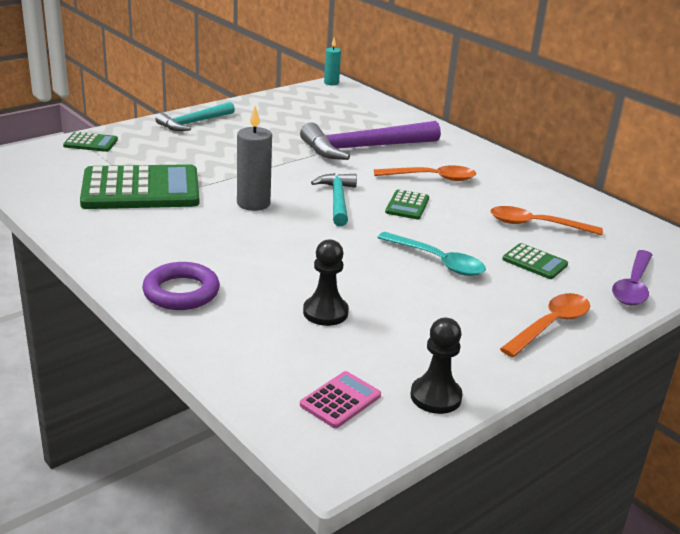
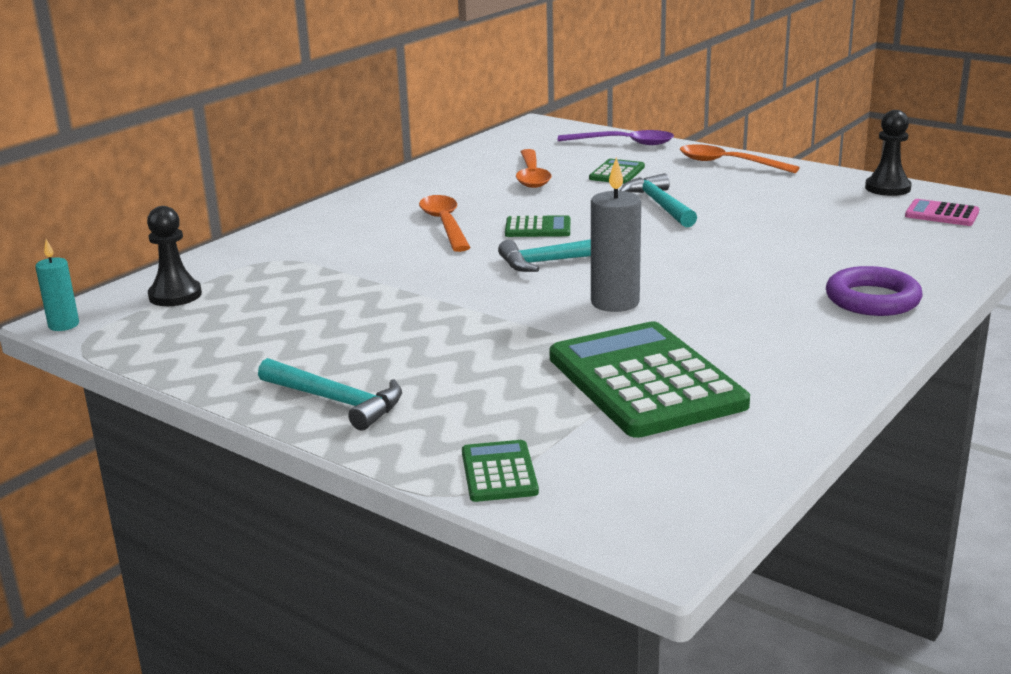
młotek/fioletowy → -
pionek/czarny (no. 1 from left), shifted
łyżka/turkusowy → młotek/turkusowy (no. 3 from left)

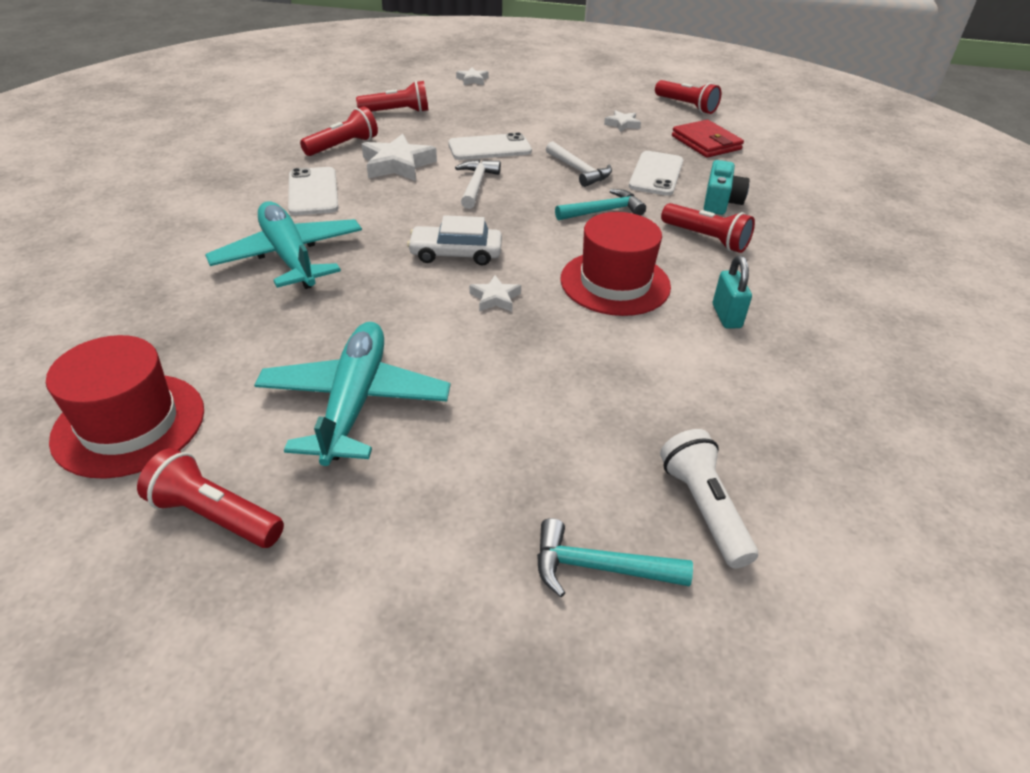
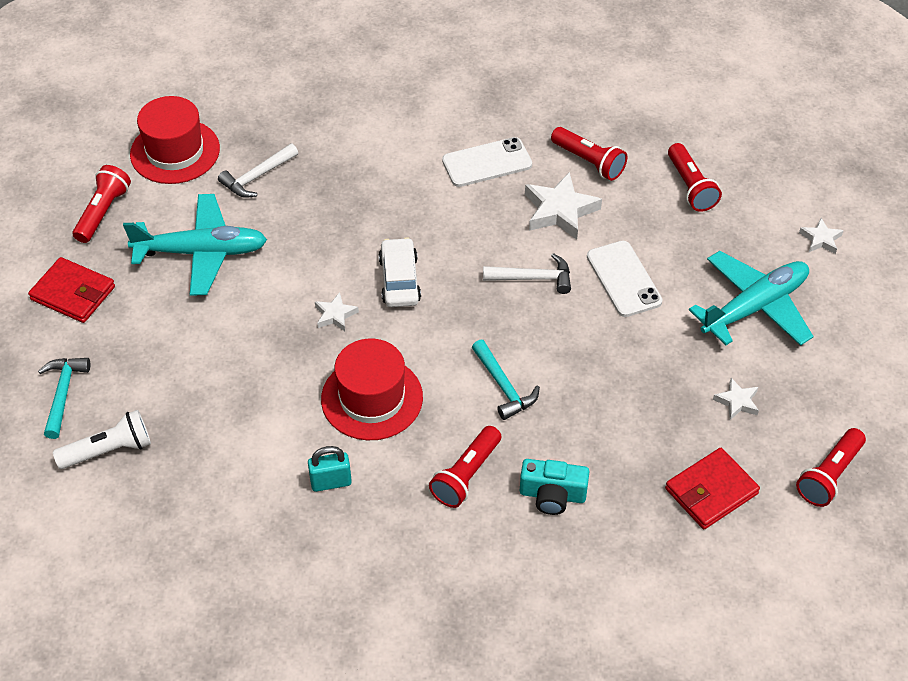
telefon/biały (no. 3 from left) → -
- → portfel/czerwony (no. 1 from left)
samolot/turkusowy (no. 1 from left in the first image) → samolot/turkusowy (no. 2 from left), shifted
młotek/biały (no. 2 from left in the first image) → młotek/biały (no. 1 from left), shifted

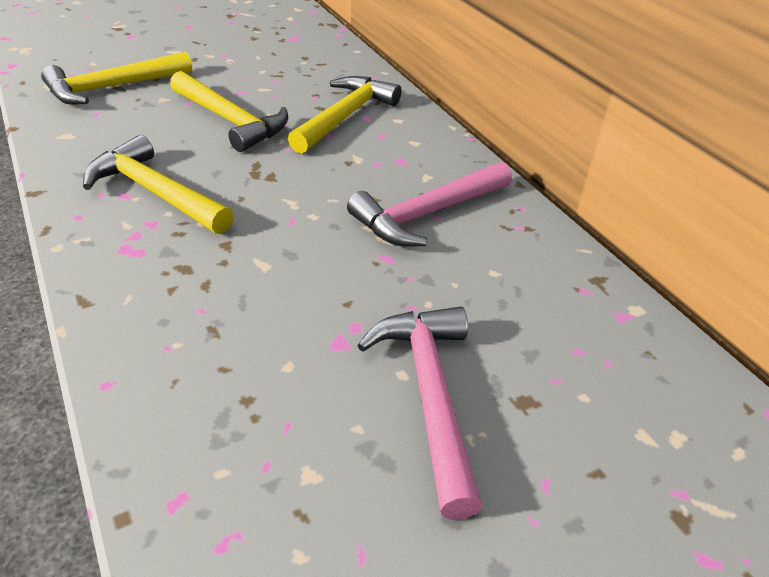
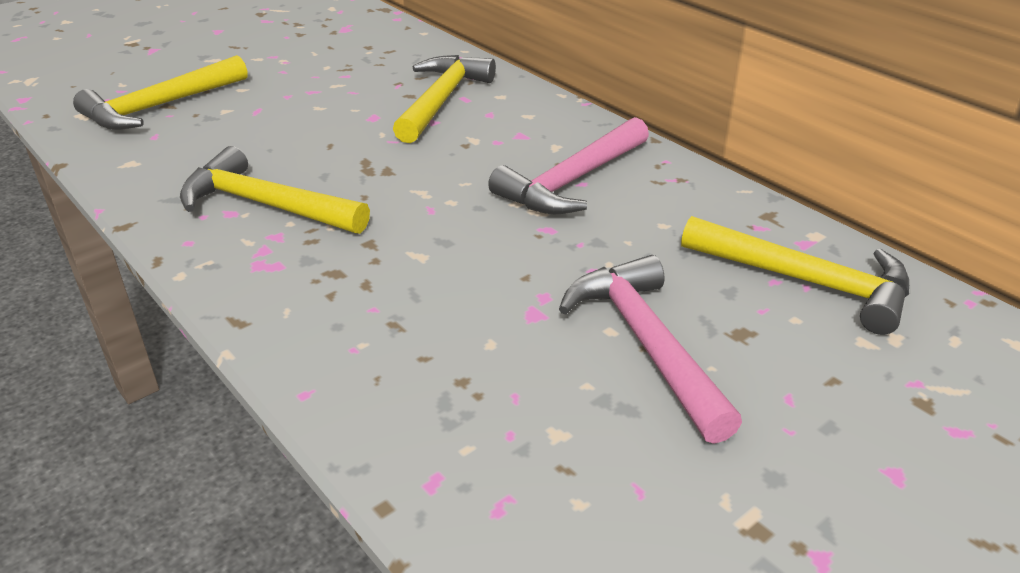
młotek/żółty (no. 3 from left in the first image) → młotek/żółty (no. 4 from left), shifted

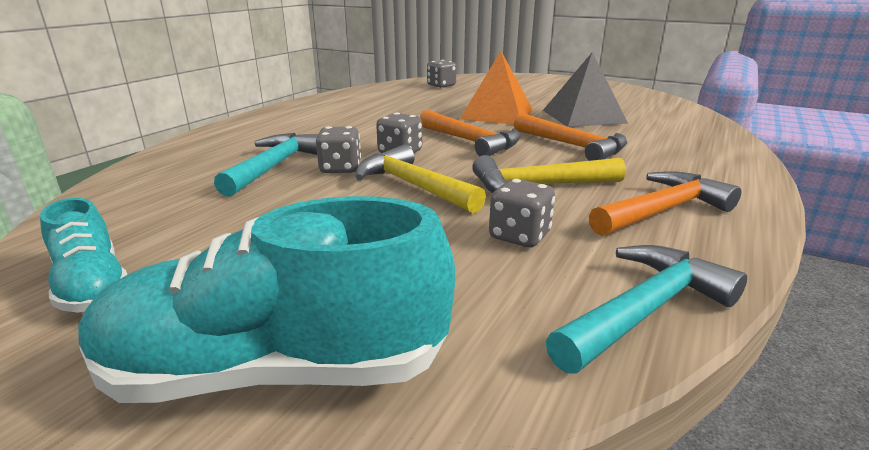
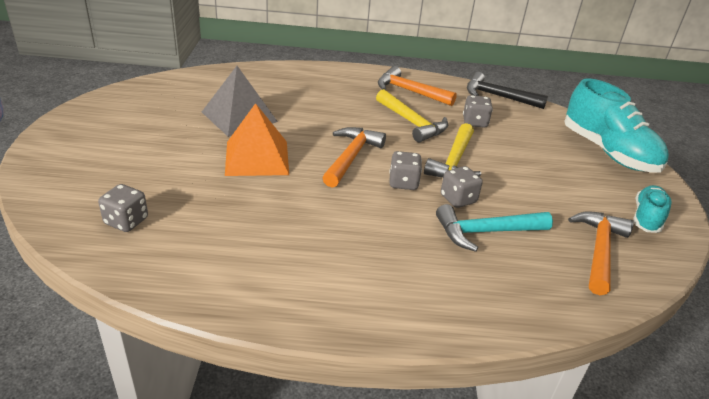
młotek/pomarańczowy (no. 2 from left in the first image) → młotek/pomarańczowy (no. 3 from left), shifted
młotek/turkusowy (no. 2 from left) → młotek/czarny

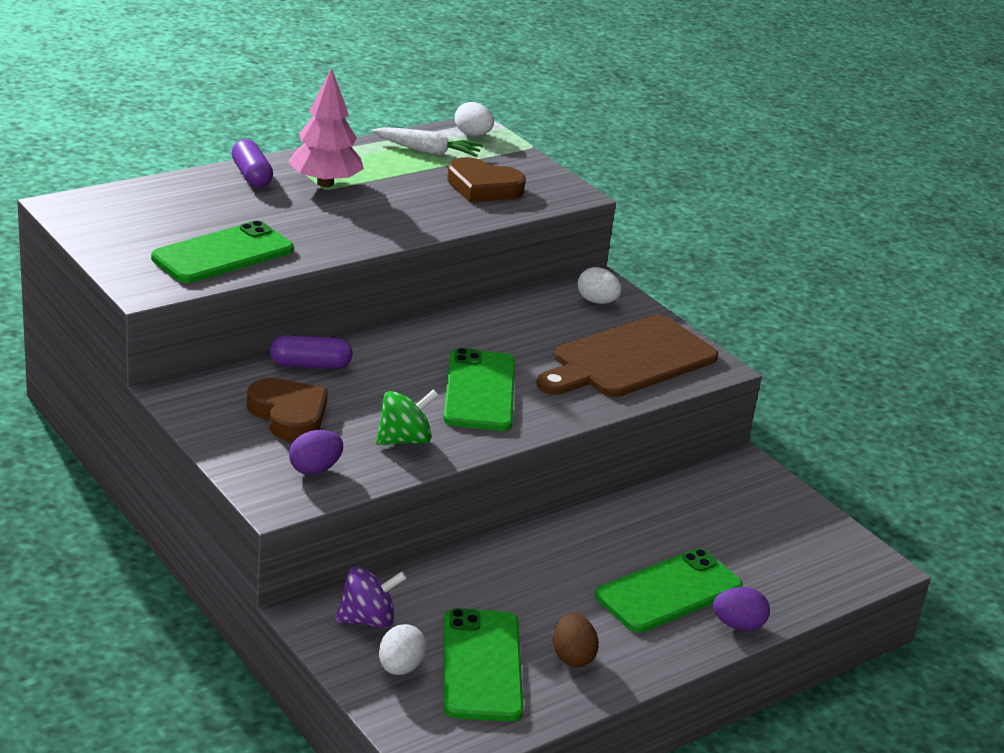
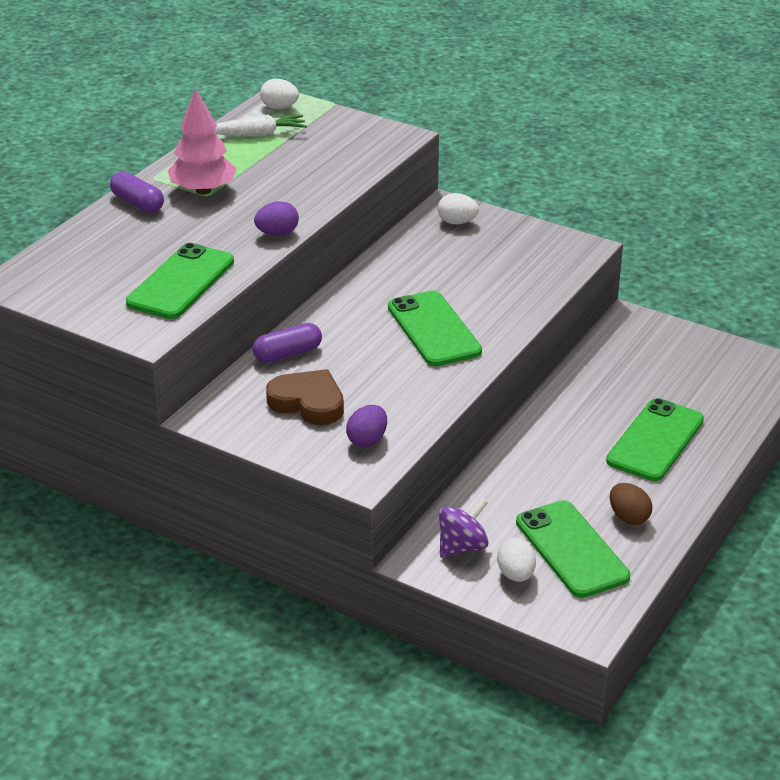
bączek/zielony → -
serce/brązowy (no. 2 from left) → -
deska do krojenia/brązowy → -
jajko/fioletowy (no. 2 from left in the first image) → jajko/fioletowy (no. 1 from left), shifted

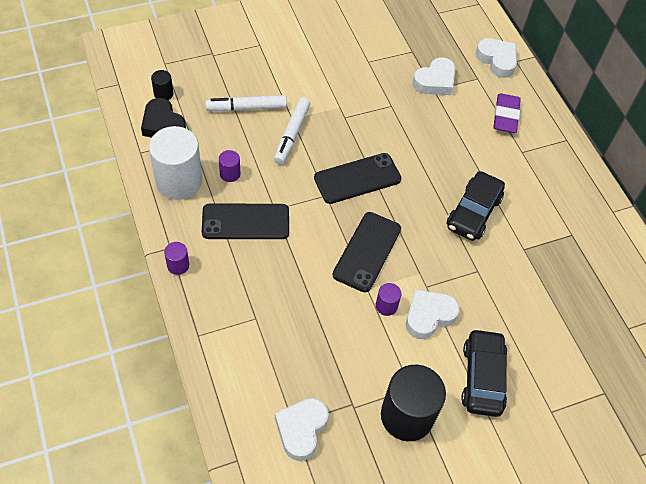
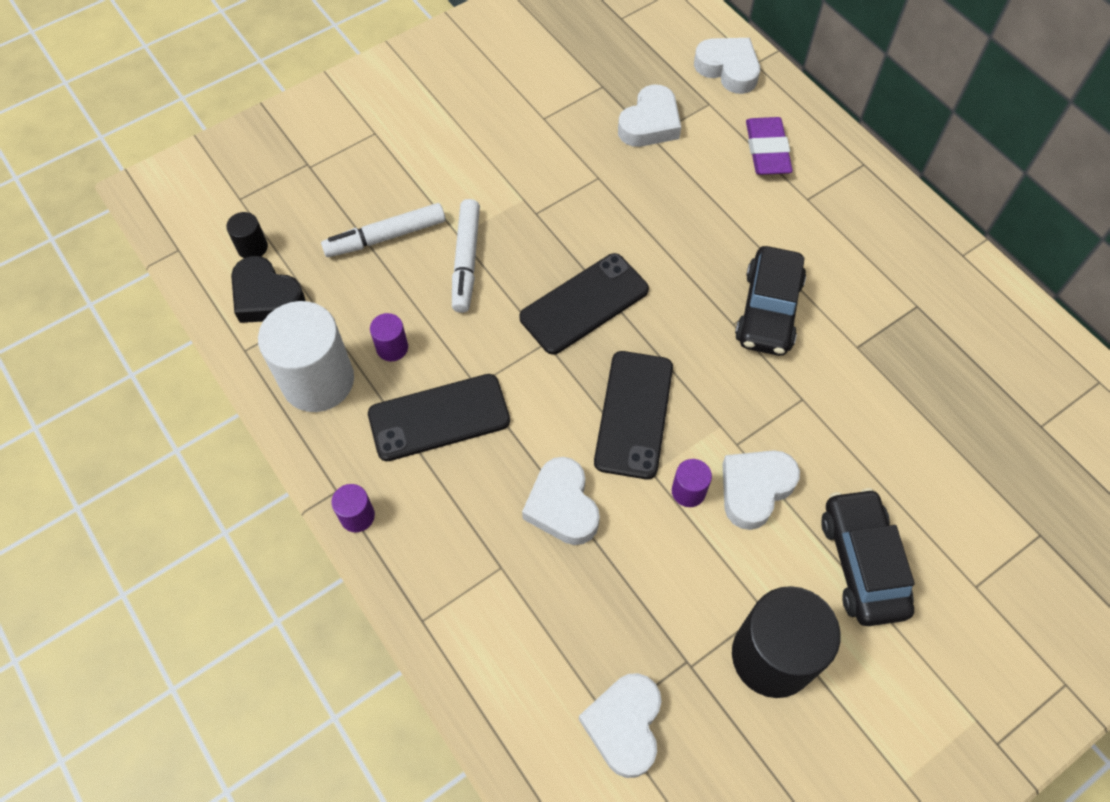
- → serce/biały (no. 1 from left)

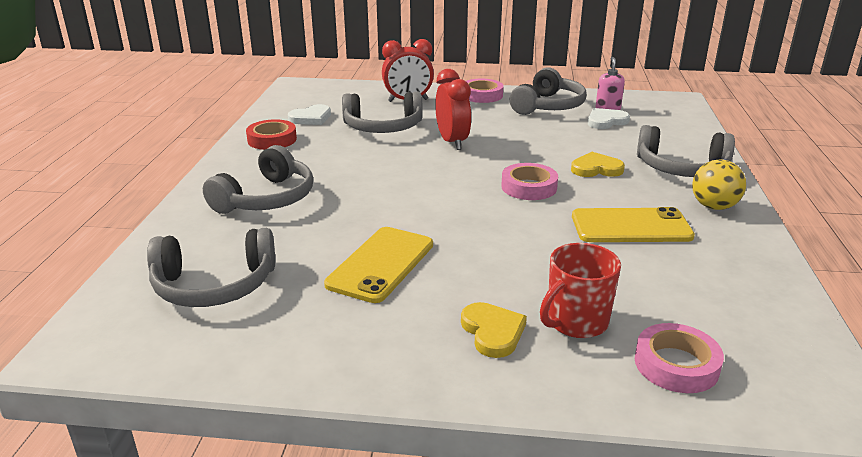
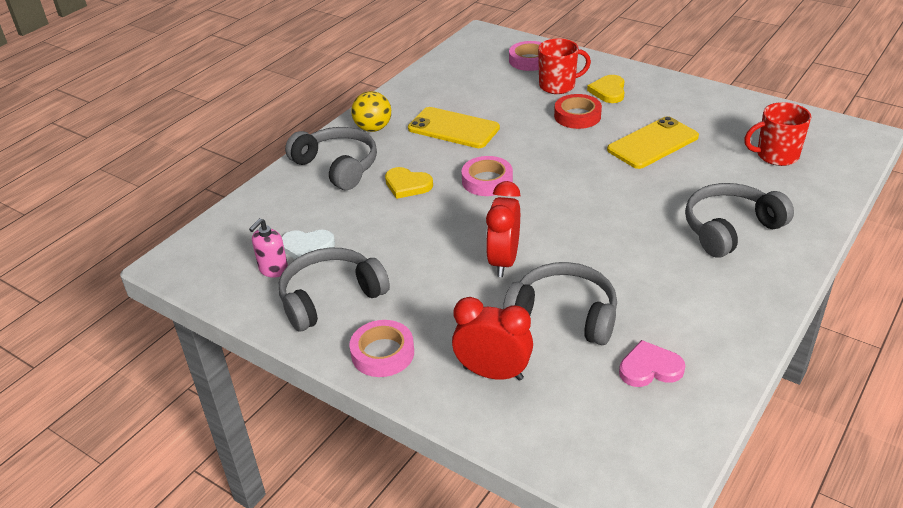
taśma klejąca/czerwony, shifted
słuchawki/szary (no. 1 from left) → kubek/czerwony (no. 2 from left)
serce/biały (no. 1 from left) → serce/różowy

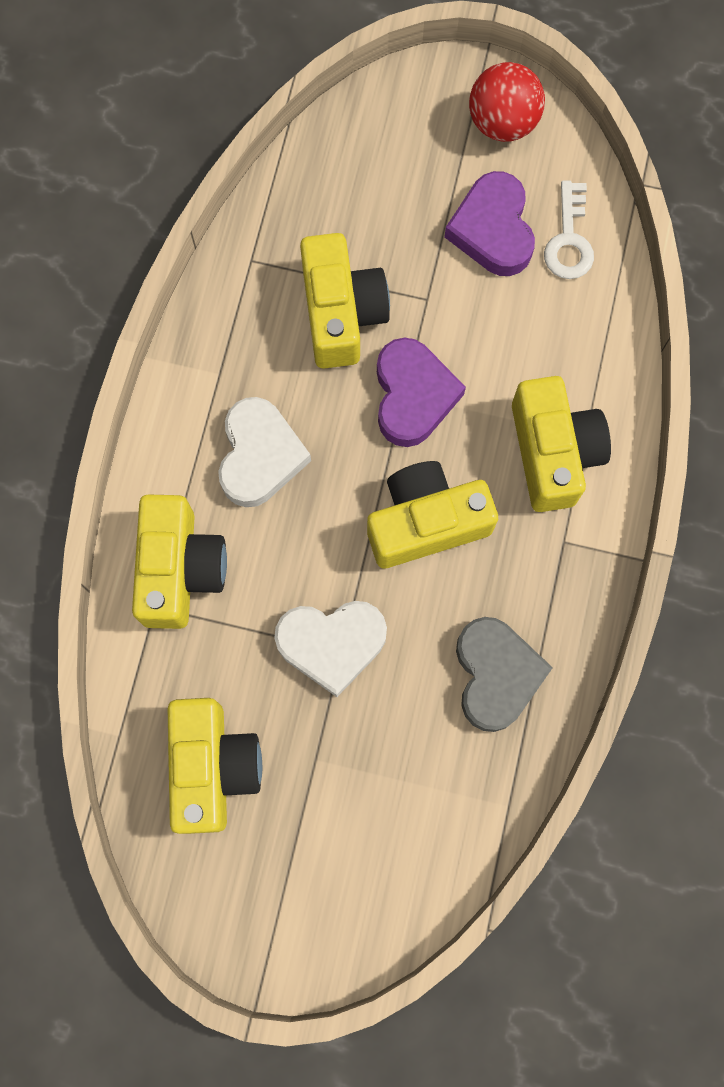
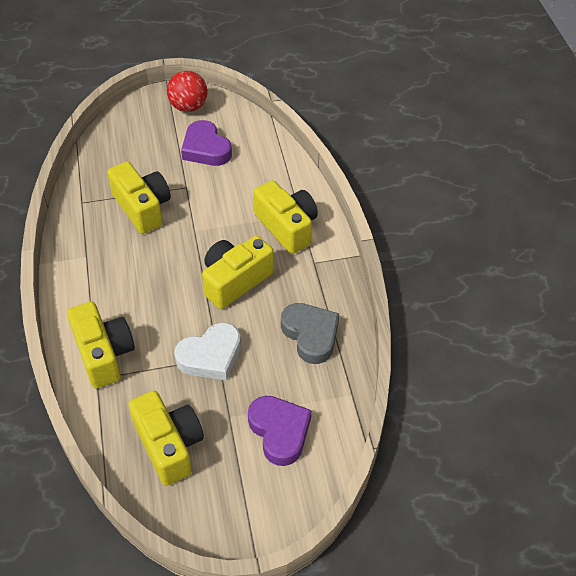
serce/biały (no. 1 from left) → -
klucz/biały → -
serce/fioletowy (no. 1 from left in the first image) → serce/fioletowy (no. 2 from left), shifted

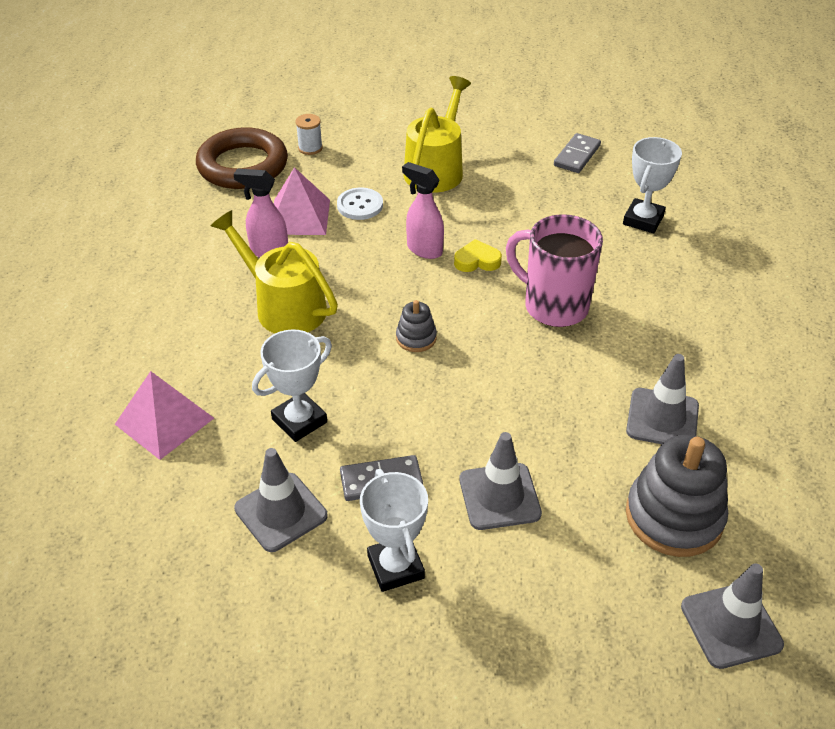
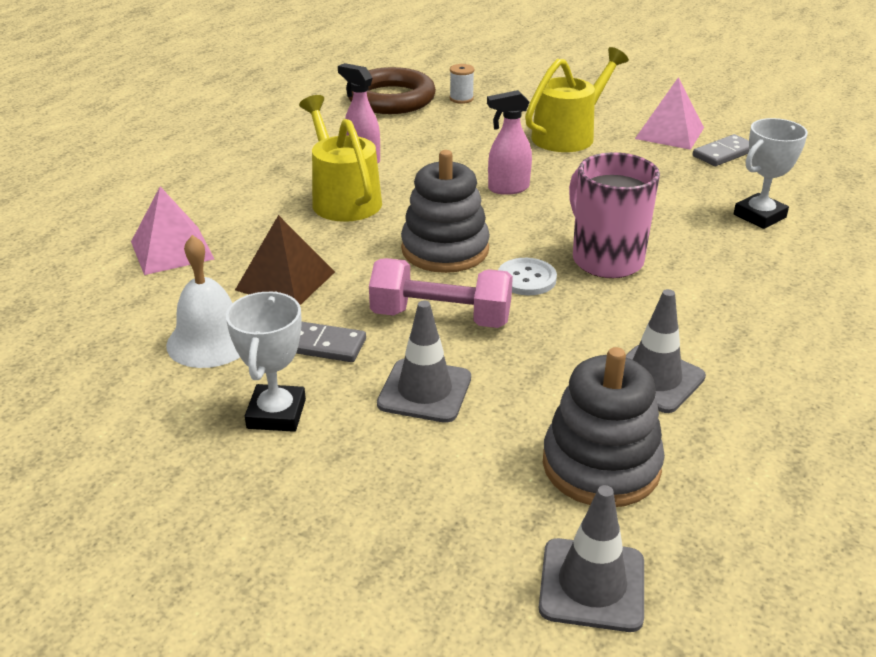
serce/żółty → -
- → hantel/różowy
piramida/różowy (no. 2 from left), shifted
guzik/biały, shifted
pachołek/szary (no. 1 from left) → dzwonek/biały
puchar/biały (no. 1 from left) → piramida/brązowy
spryskiwacz/różowy (no. 2 from left), 75 degrees counterclockwise
zabawka nakładanka/szary (no. 1 from left), x2.03

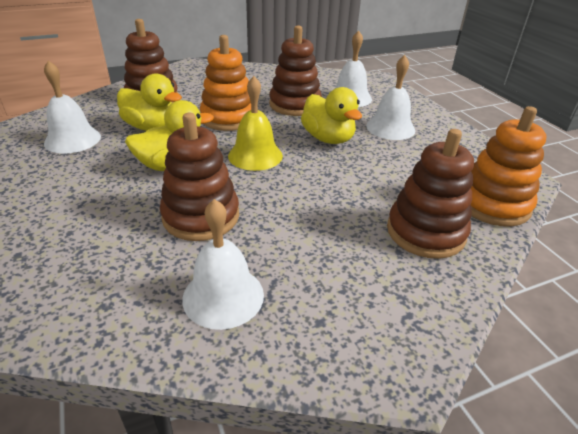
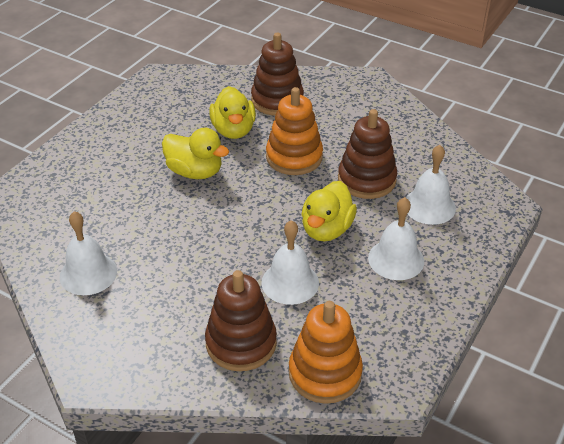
zabawka nakładanka/brązowy (no. 2 from left) → -
dzwonek/żółty → -
dzwonek/biały (no. 1 from left in the first image) → dzwonek/biały (no. 2 from left), shifted

